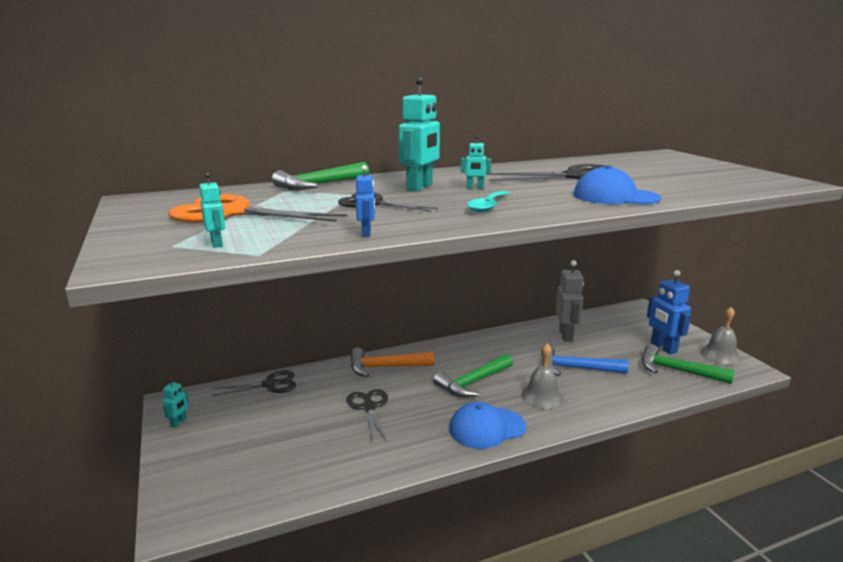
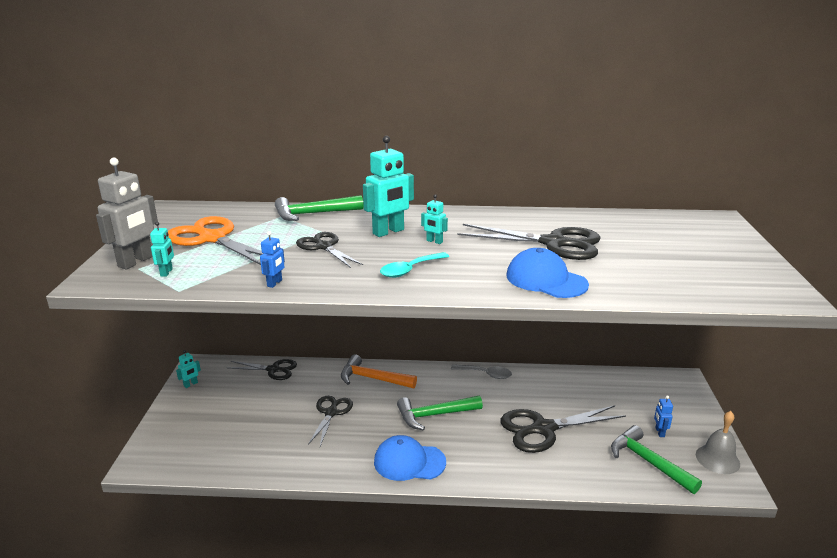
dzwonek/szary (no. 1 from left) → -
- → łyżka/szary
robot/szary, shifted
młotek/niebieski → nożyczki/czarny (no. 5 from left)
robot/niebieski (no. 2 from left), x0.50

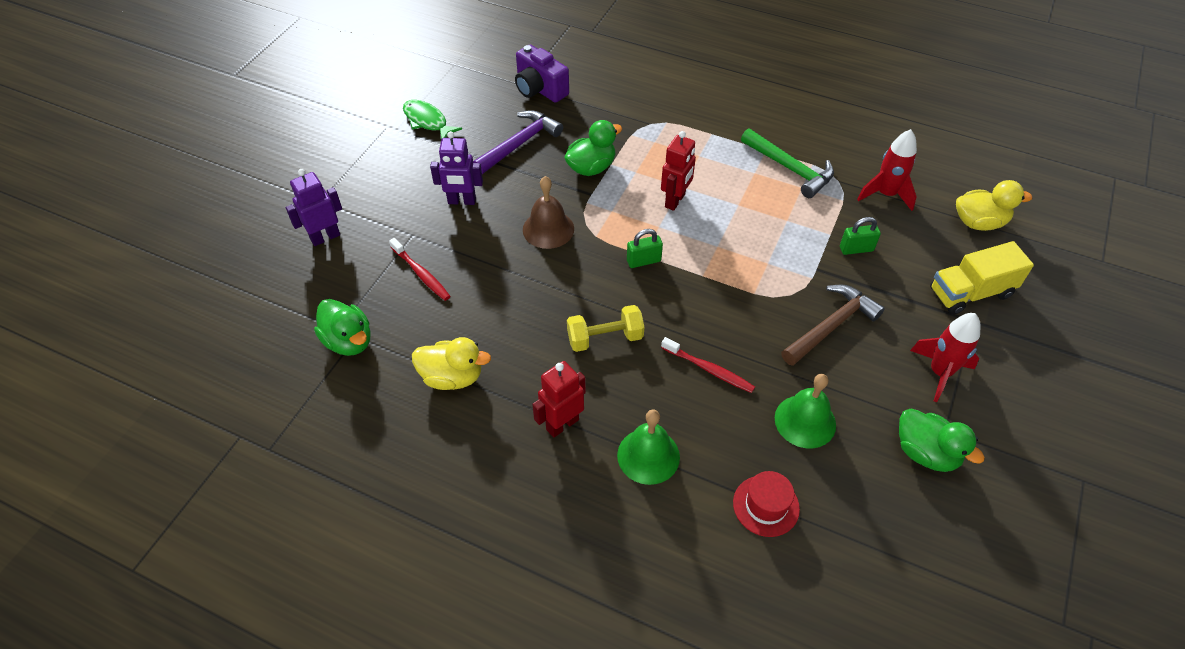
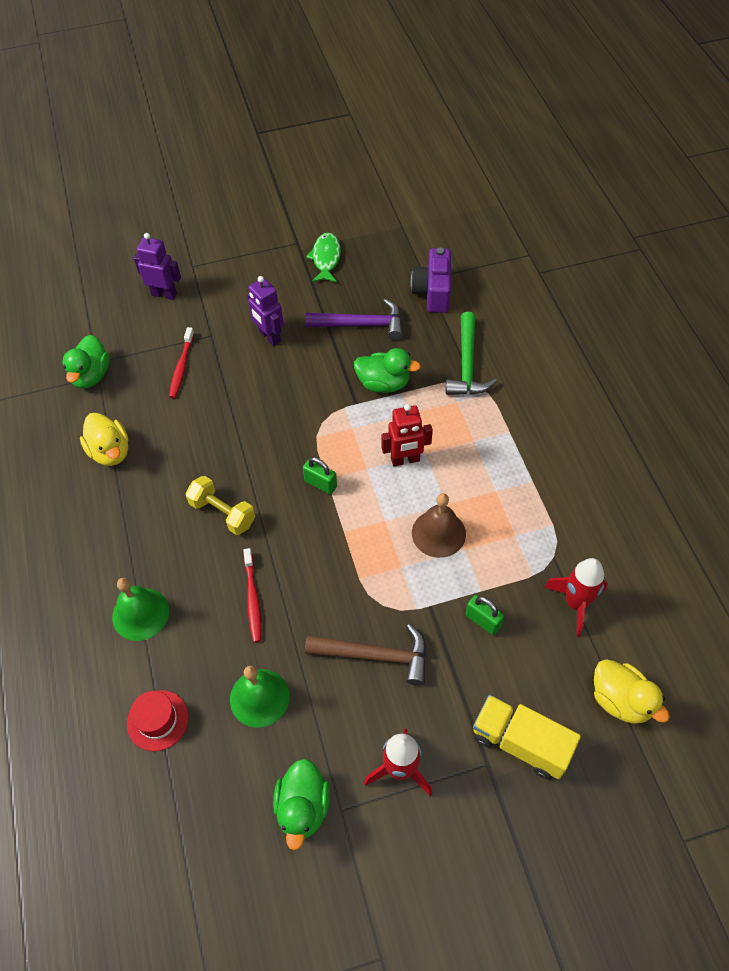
robot/czerwony (no. 1 from left) → -
dzwonek/brązowy, shifted
młotek/zielony, shifted

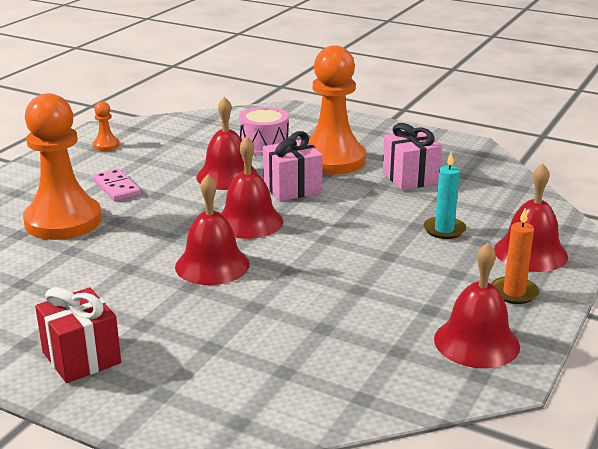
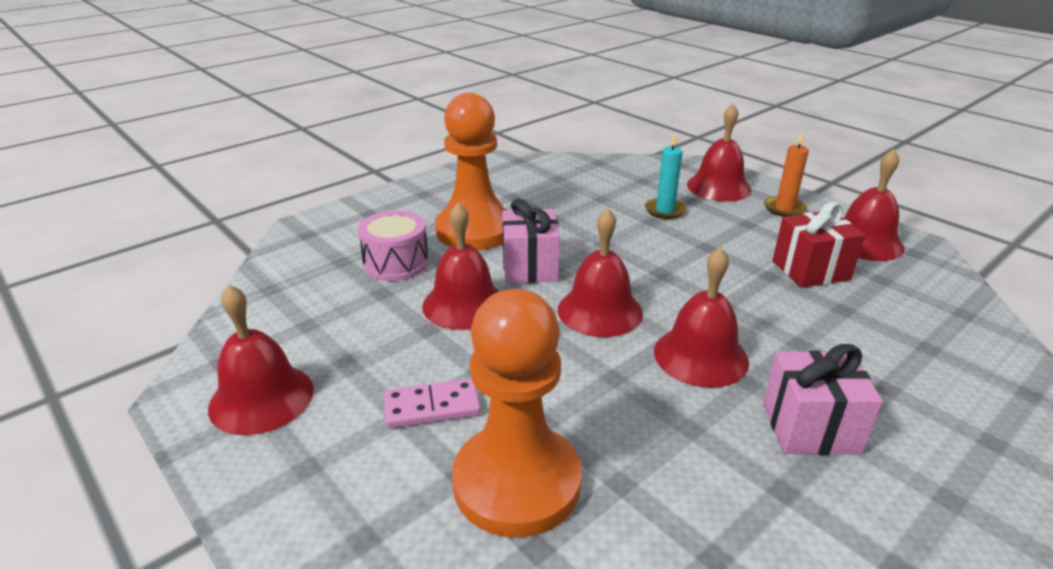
prezent/czerwony, shifted
prezent/różowy (no. 2 from left), shifted
pionek/pomarańczowy (no. 2 from left) → dzwonek/czerwony (no. 1 from left)

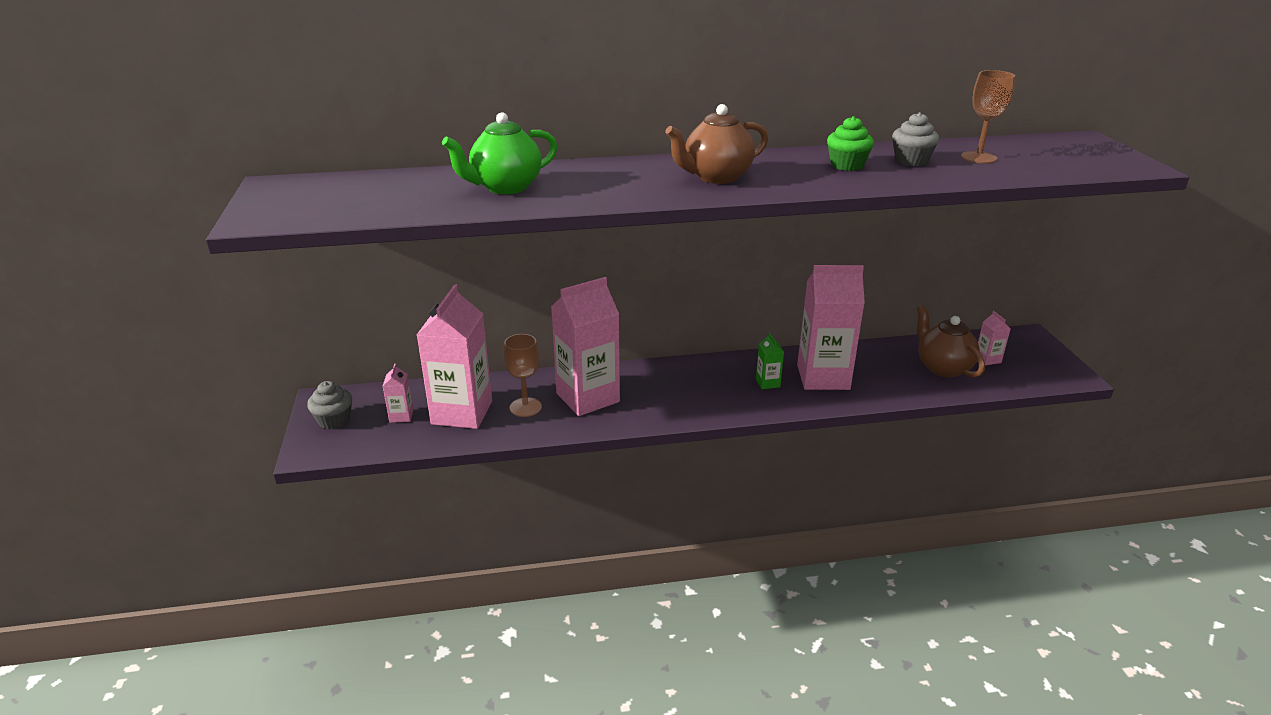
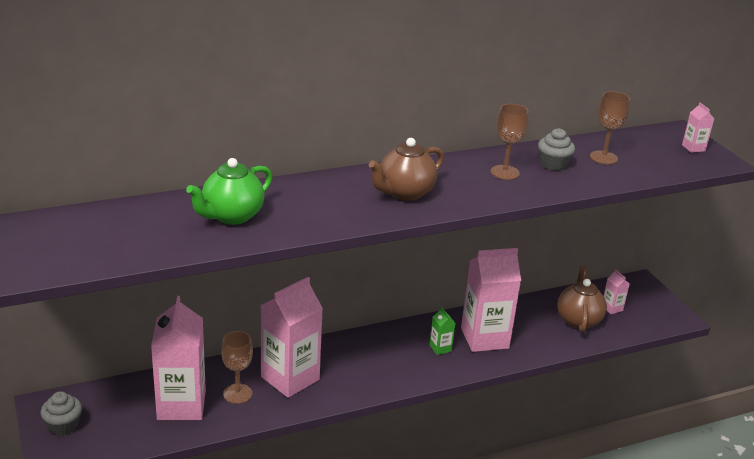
karton mleka/różowy (no. 1 from left in the first image) → karton mleka/różowy (no. 5 from left), shifted
muffinka/zielony → kielich/brązowy (no. 2 from left)
imbryk/brązowy (no. 2 from left), 45 degrees clockwise

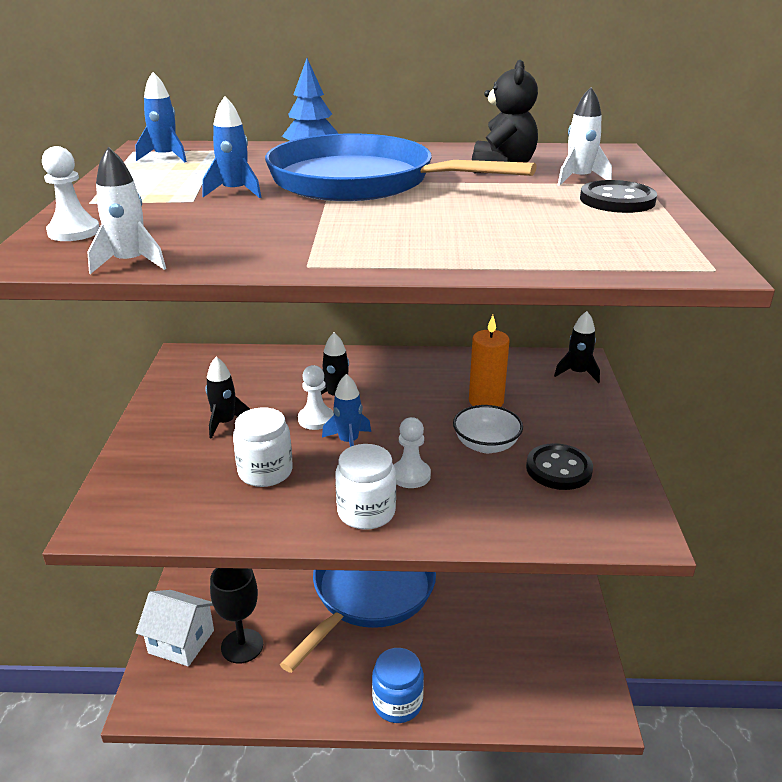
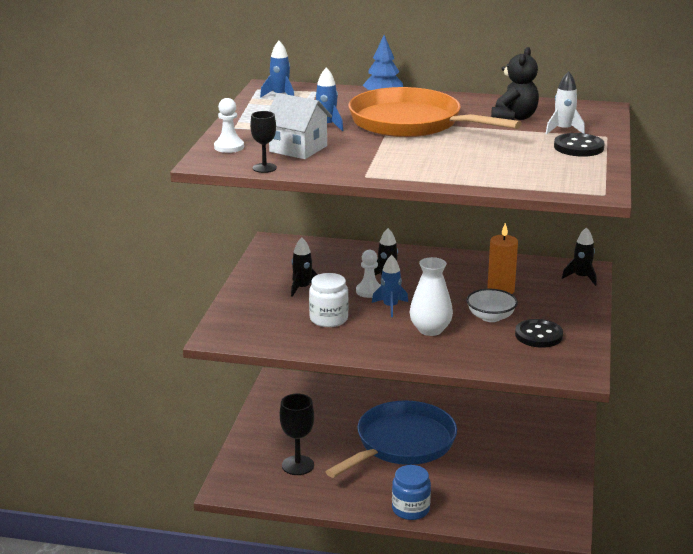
słoik/biały (no. 2 from left) → -
domek/biały, shifted
rakieta/biały (no. 1 from left) → kielich/czarny (no. 1 from left)
pionek/biały (no. 3 from left) → wazon/biały
patelnia/niebieski (no. 2 from left) → patelnia/pomarańczowy

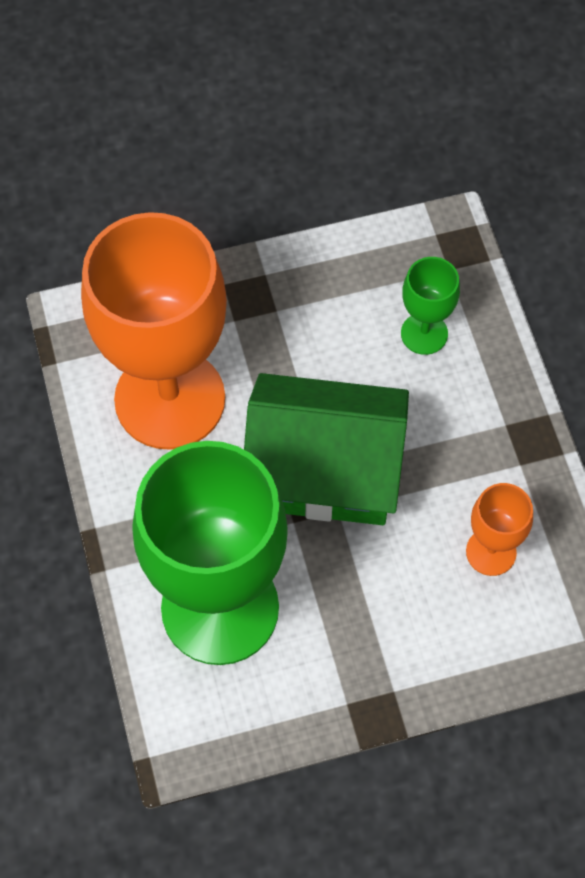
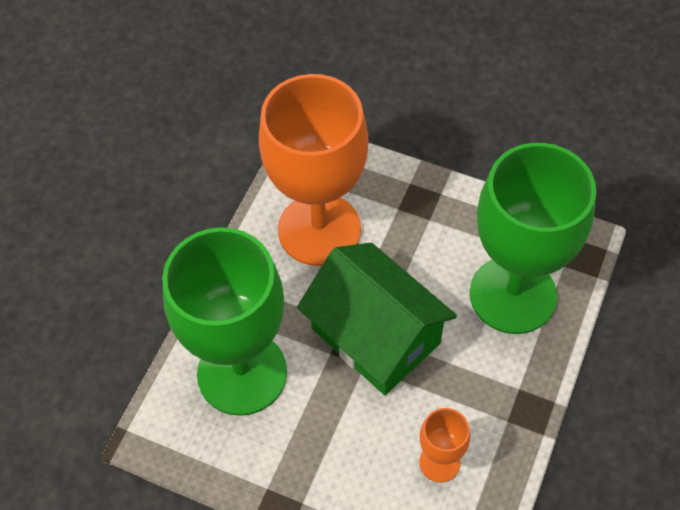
kielich/zielony (no. 2 from left), x2.30

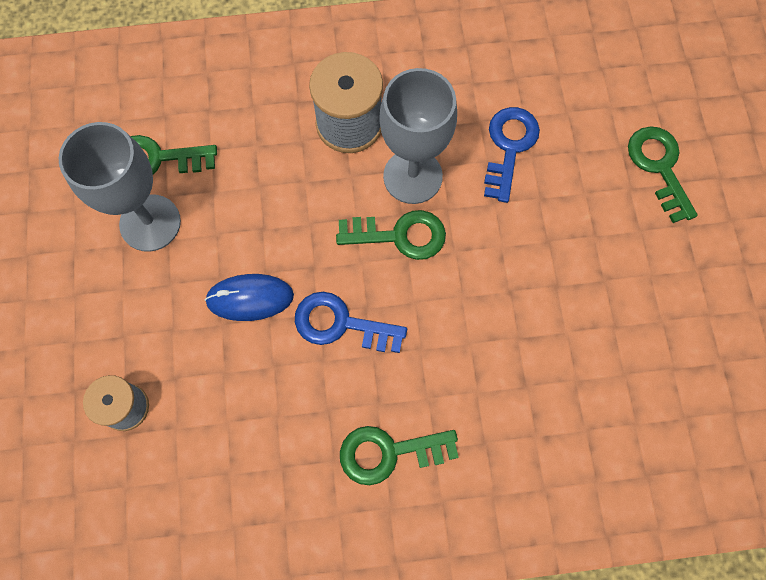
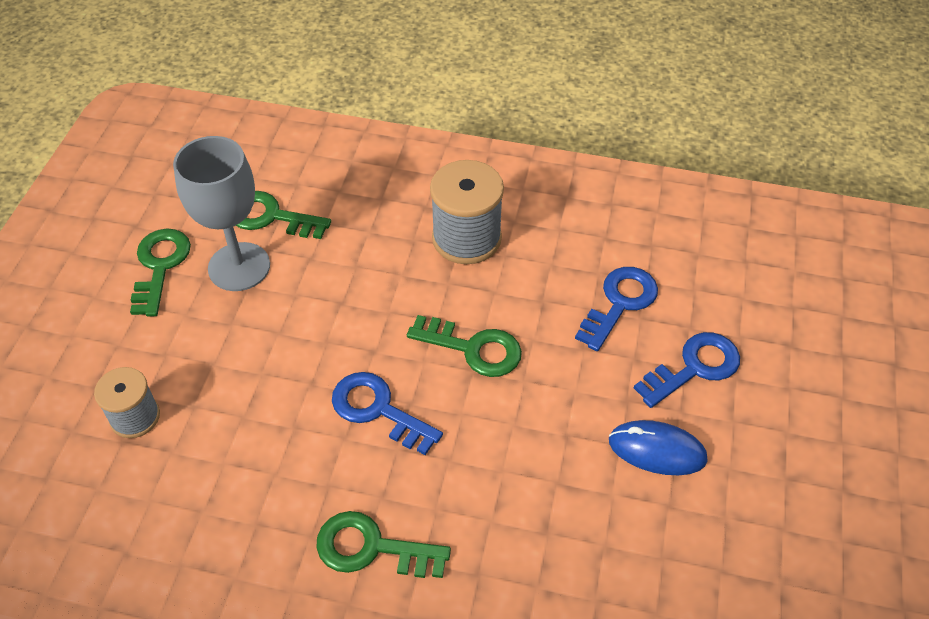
kielich/szary (no. 2 from left) → -
- → klucz/niebieski (no. 3 from left)
myszka/niebieski, shifted
klucz/zielony (no. 4 from left in the first image) → klucz/zielony (no. 1 from left), shifted

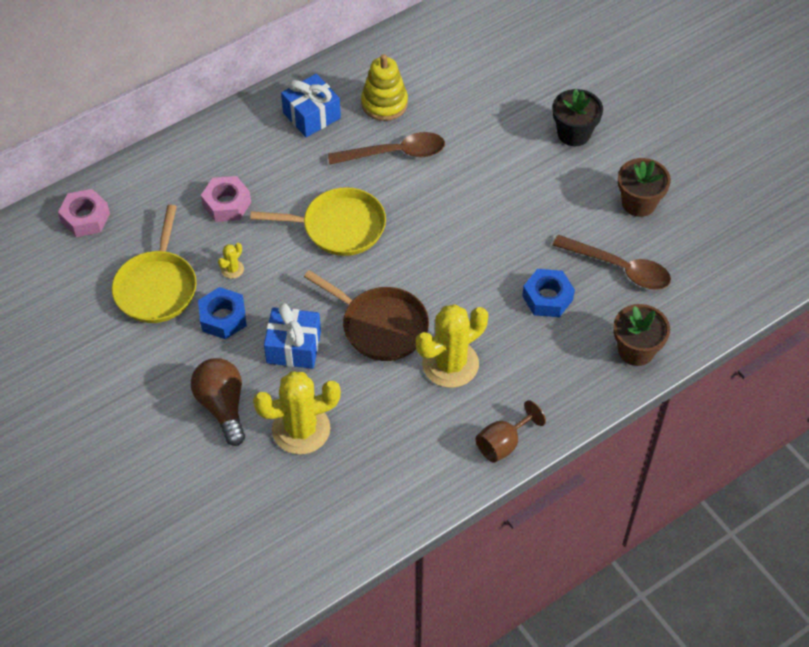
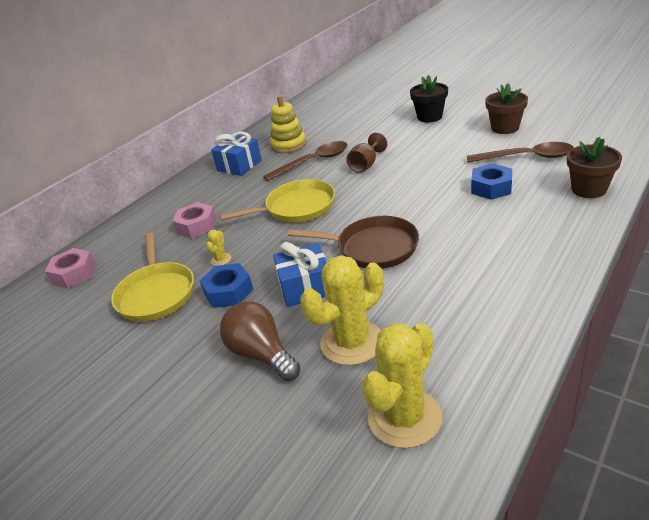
kaktus/żółty (no. 3 from left), shifted
kielich/brązowy, shifted

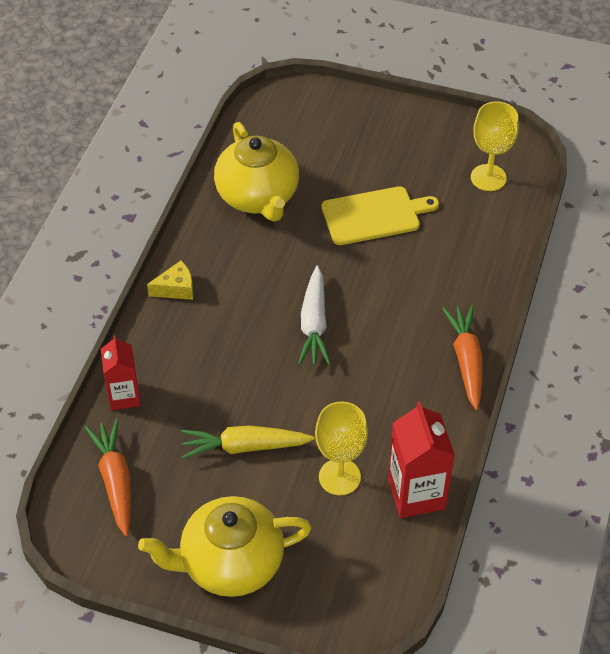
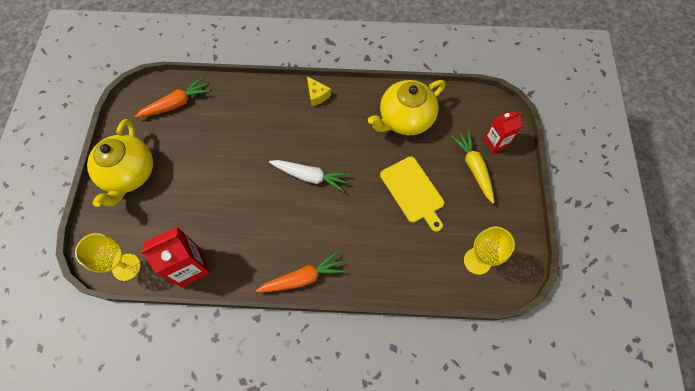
karton mleka/czerwony (no. 1 from left in the first image) → karton mleka/czerwony (no. 2 from left), shifted
marchewka/żółty, shifted
kielich/żółty (no. 1 from left), shifted
imbryk/żółty (no. 1 from left), 150 degrees counterclockwise
marchewka/biały, 150 degrees counterclockwise

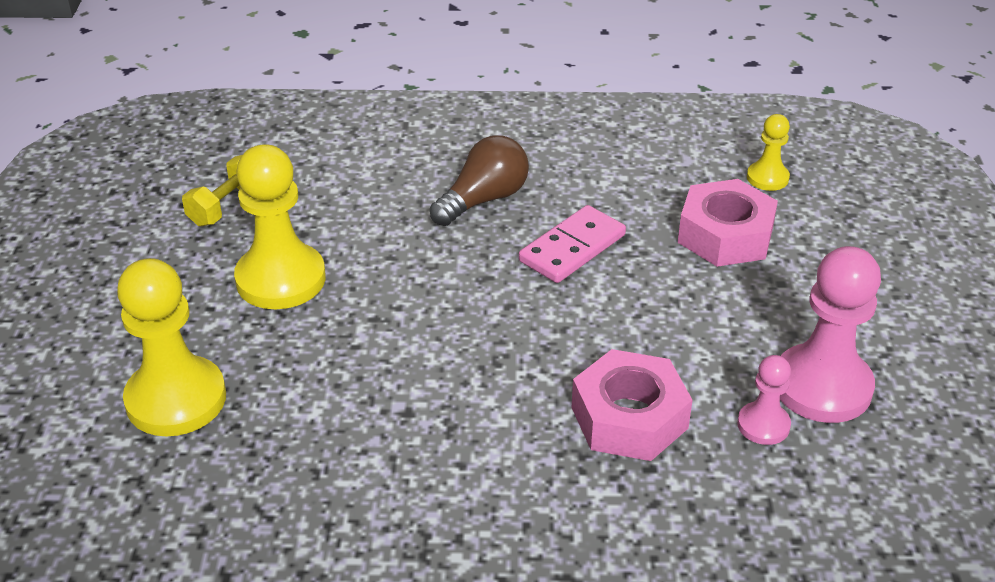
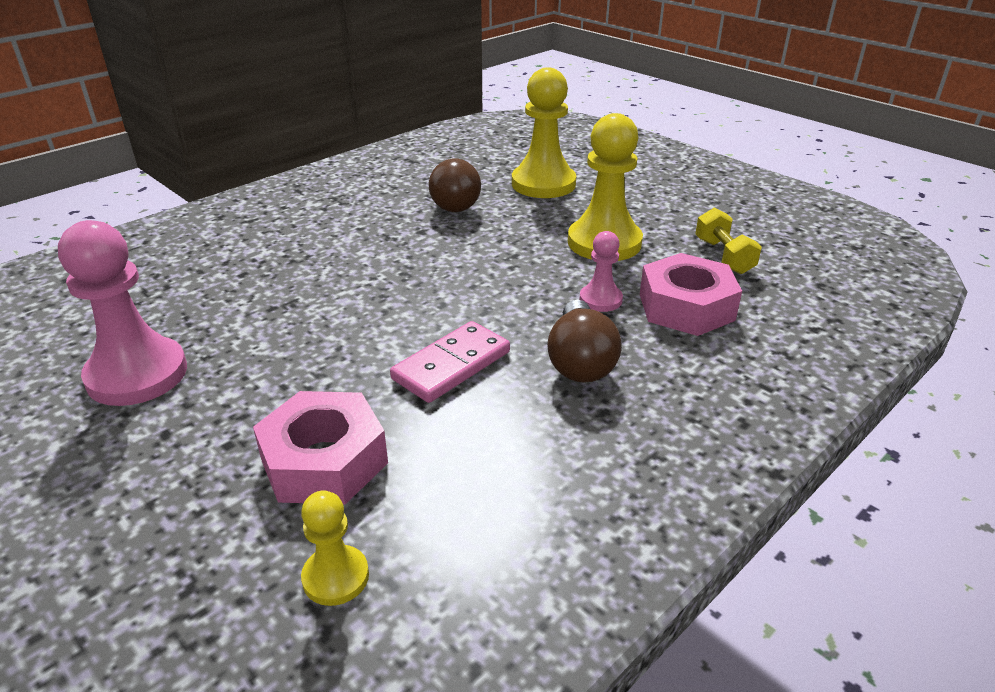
- → żarówka/brązowy (no. 1 from left)
nakrętka/różowy (no. 1 from left in the first image) → nakrętka/różowy (no. 2 from left), shifted
pionek/różowy (no. 1 from left in the first image) → pionek/różowy (no. 2 from left), shifted
kostka domina/różowy, 45 degrees clockwise

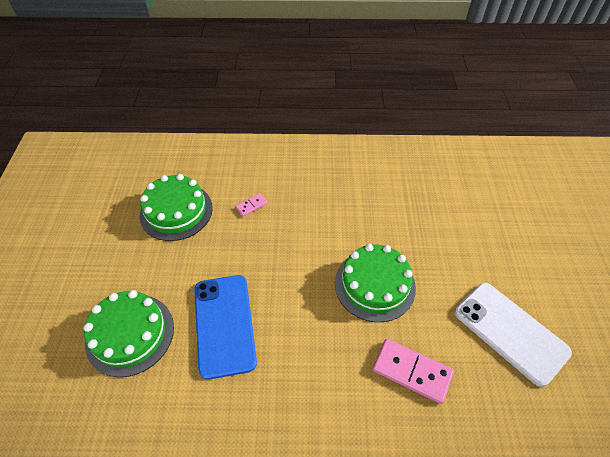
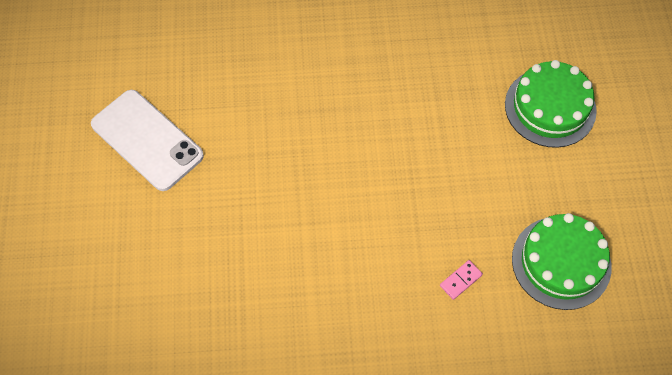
telefon/niebieski → -
tort/zielony (no. 3 from left) → -
kostka domina/różowy (no. 2 from left) → -

